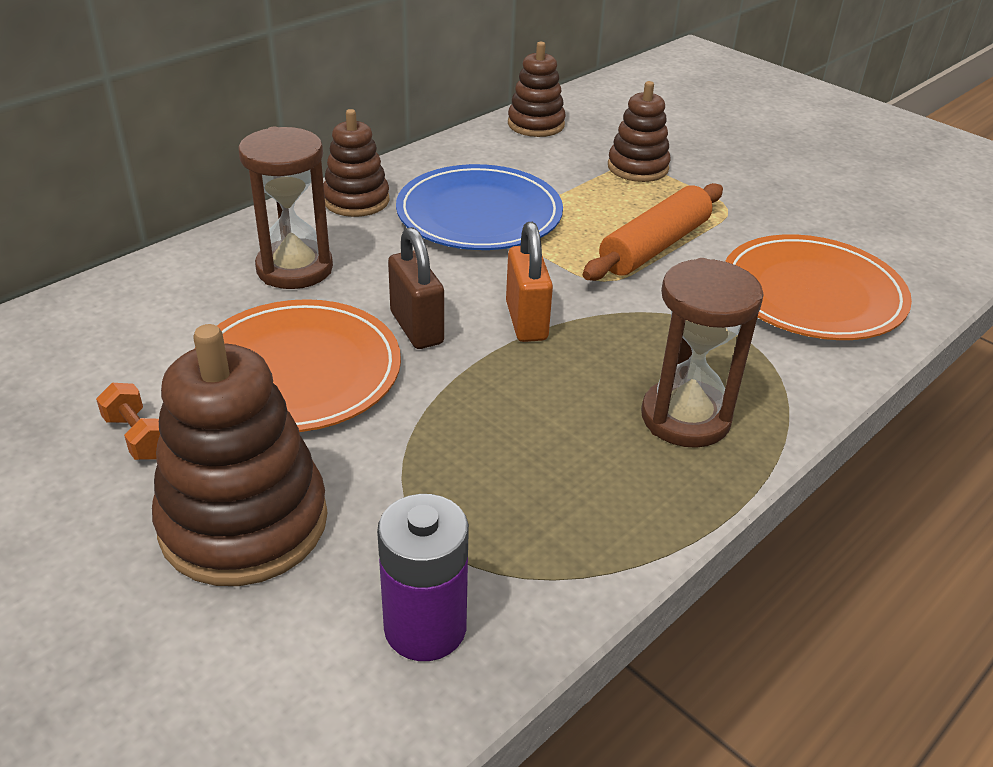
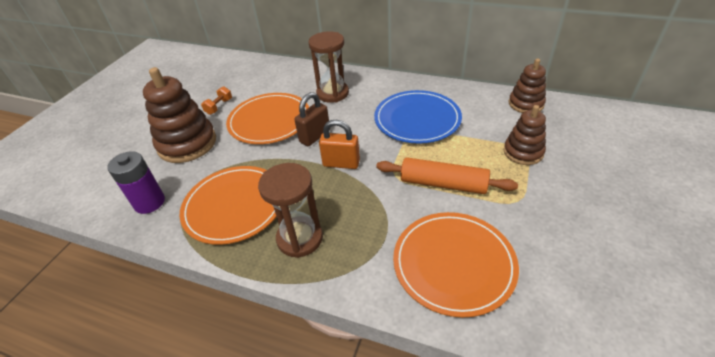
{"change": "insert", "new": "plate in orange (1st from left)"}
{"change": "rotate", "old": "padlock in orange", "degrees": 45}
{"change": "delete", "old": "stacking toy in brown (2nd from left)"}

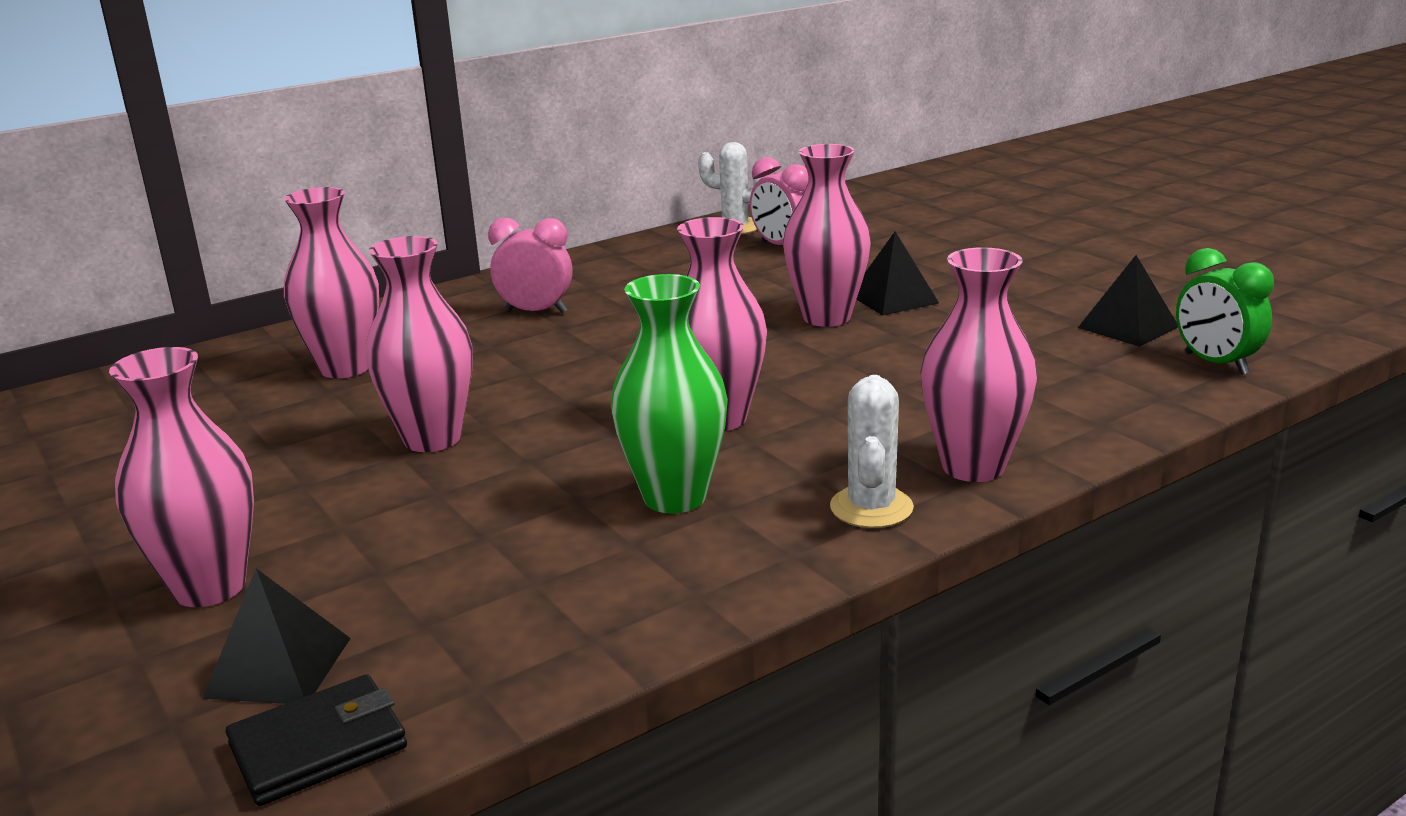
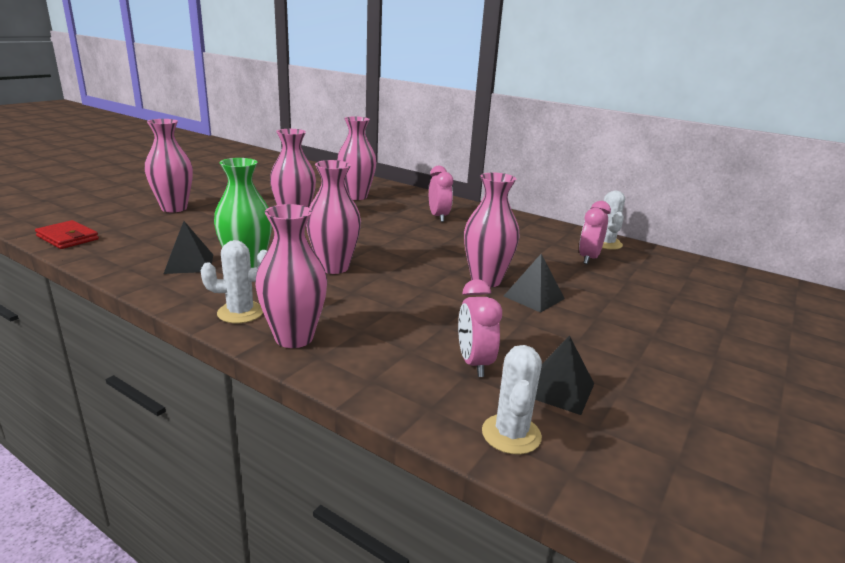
{"change": "recolor", "old": "wallet in black", "new": "wallet in red"}
{"change": "move", "old": "pyramid in black (1st from left)"}
{"change": "insert", "new": "clock in pink (2nd from left)"}
{"change": "replace", "old": "clock in green", "new": "cactus in white (2nd from left)"}

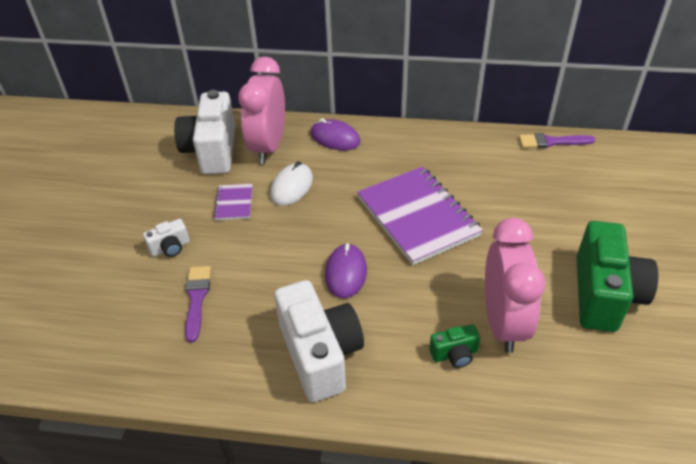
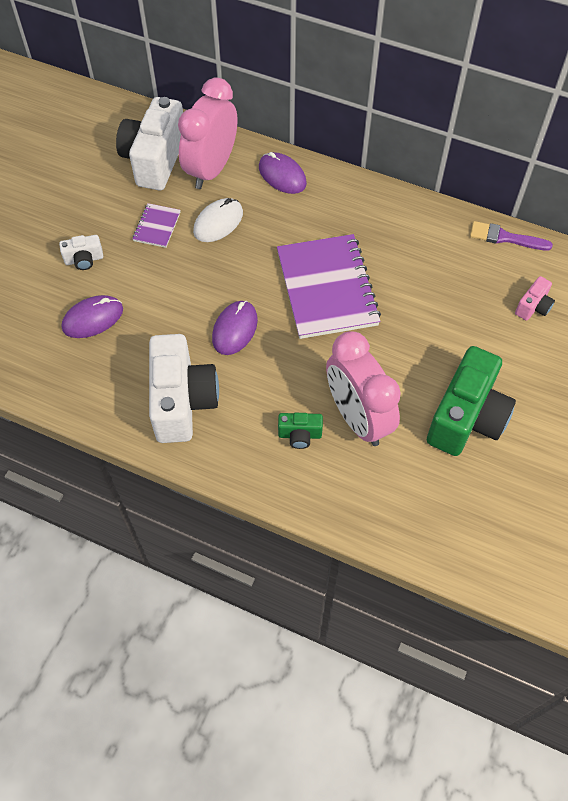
{"change": "replace", "old": "brush in purple (1st from left)", "new": "mouse in purple (1st from left)"}
{"change": "rotate", "old": "clock in pink (2nd from left)", "degrees": 135}
{"change": "insert", "new": "camera in pink"}

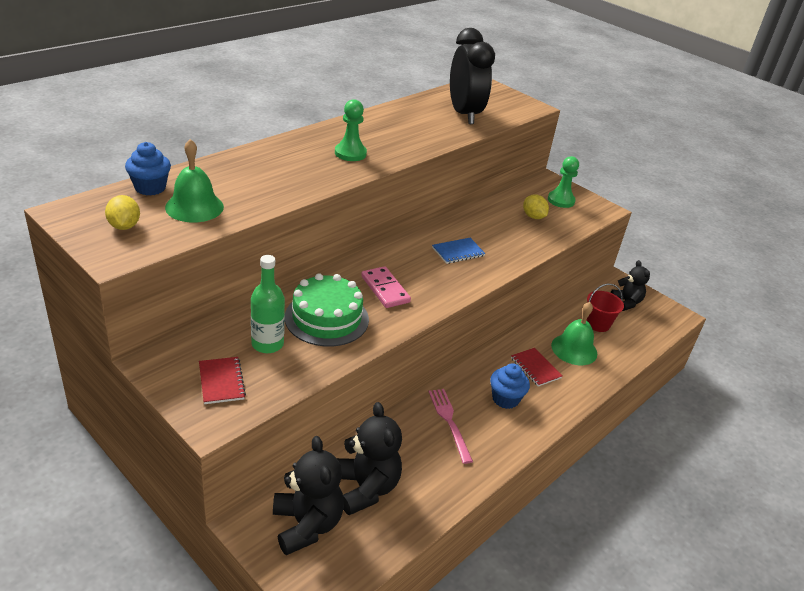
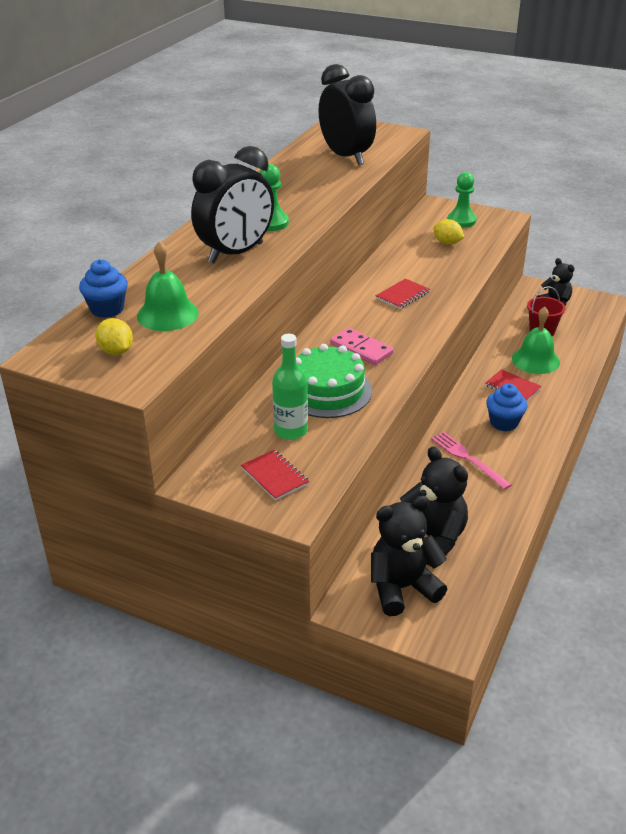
{"change": "insert", "new": "clock in black (1st from left)"}
{"change": "rotate", "old": "teddy bear in black (1st from left)", "degrees": -75}
{"change": "recolor", "old": "notebook in blue", "new": "notebook in red (2nd from left)"}

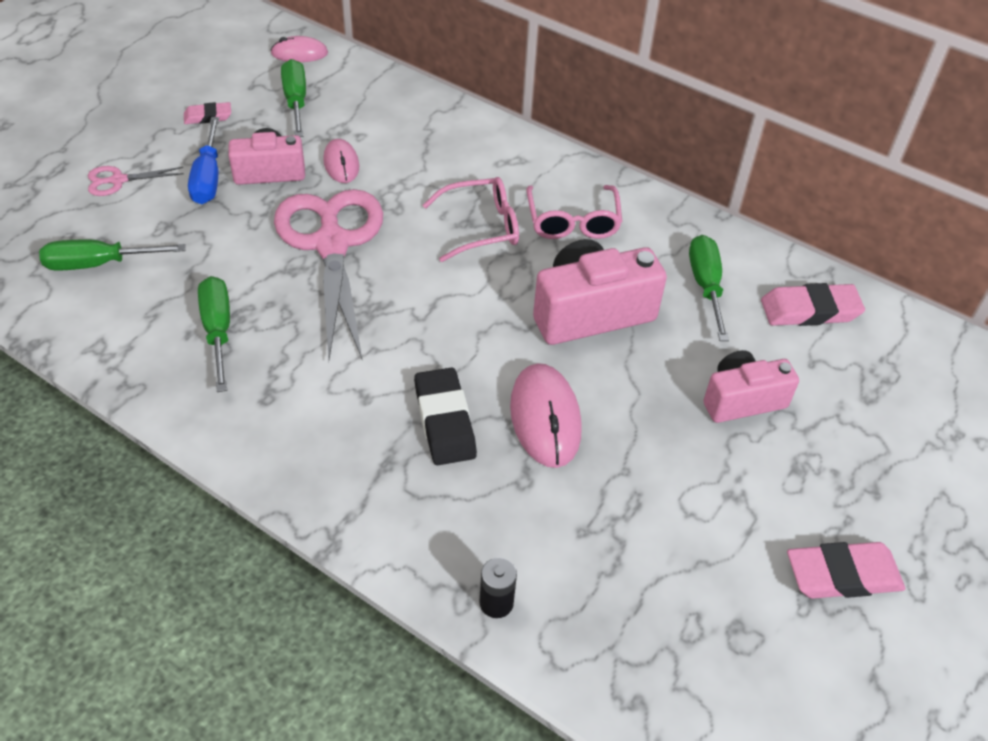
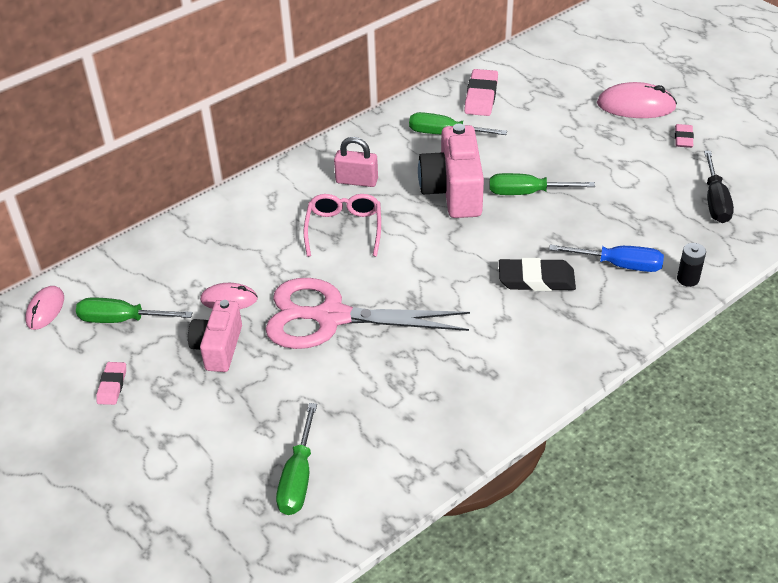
{"change": "replace", "old": "glasses in pink (2nd from left)", "new": "padlock in pink"}
{"change": "move", "old": "screwdriver in green (2nd from left in the first image)", "new": "screwdriver in green (4th from left)"}
{"change": "move", "old": "screwdriver in blue"}
{"change": "move", "old": "mouse in pink (3rd from left)"}
{"change": "resize", "old": "eraser in pink (3rd from left)", "factor": 0.59}
{"change": "insert", "new": "screwdriver in black"}
{"change": "delete", "old": "scissors in pink (1st from left)"}
{"change": "delete", "old": "camera in pink (3rd from left)"}

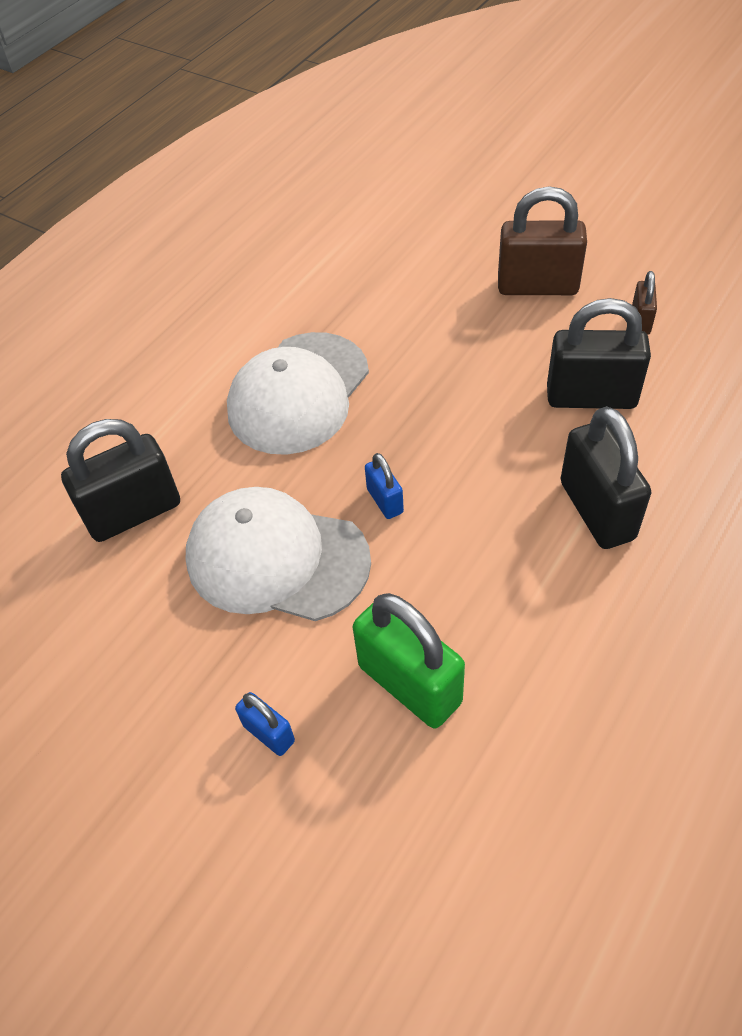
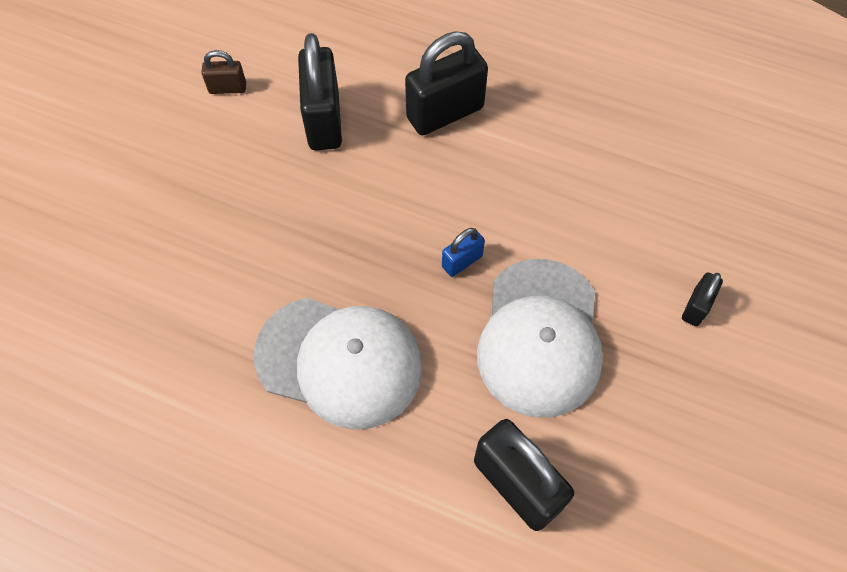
{"change": "recolor", "old": "padlock in blue (1st from left)", "new": "padlock in black (4th from left)"}
{"change": "delete", "old": "padlock in green"}
{"change": "delete", "old": "padlock in brown (1st from left)"}

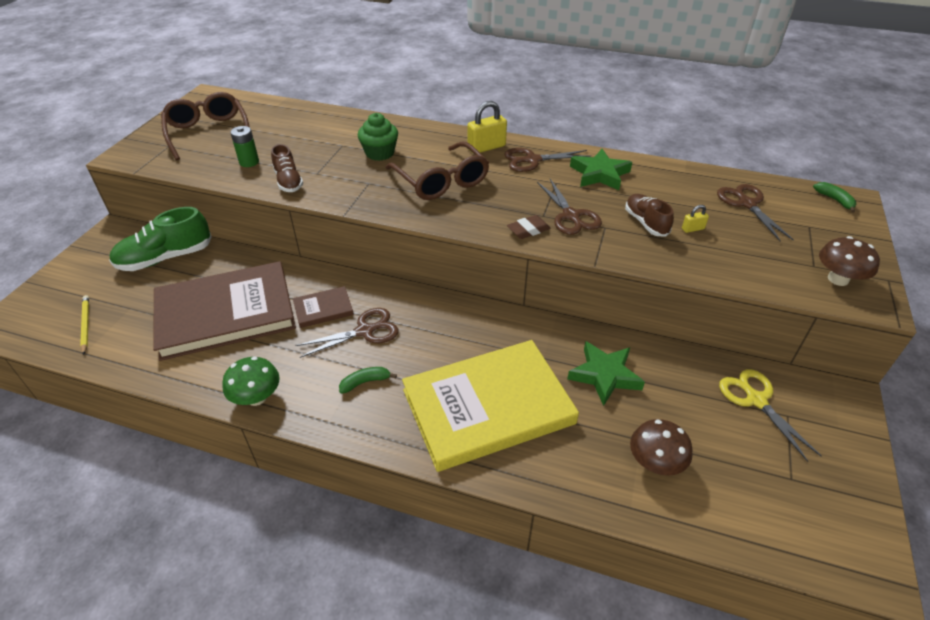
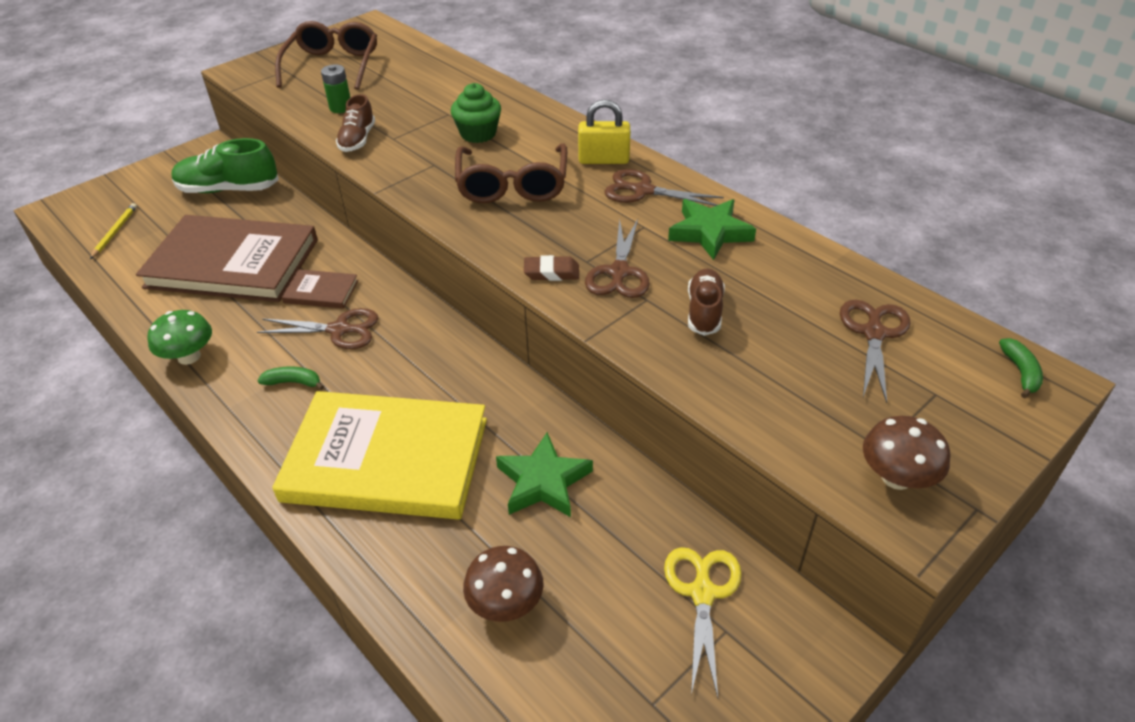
{"change": "delete", "old": "padlock in yellow (2nd from left)"}

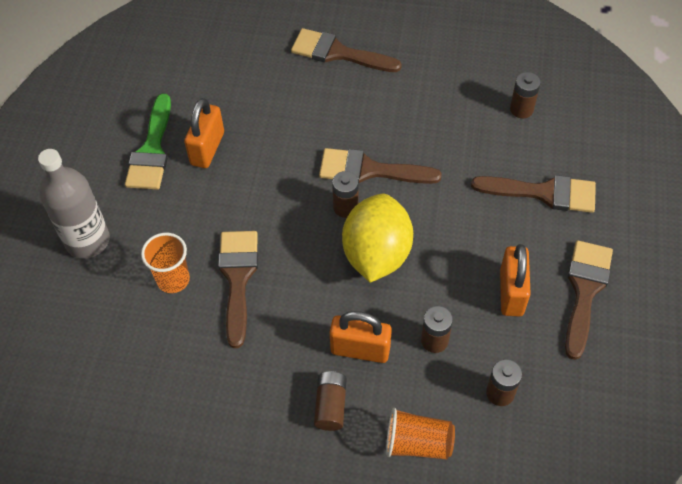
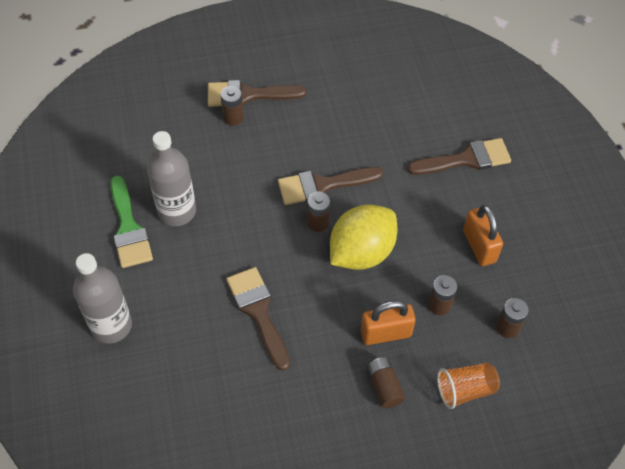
{"change": "replace", "old": "padlock in orange (1st from left)", "new": "bottle in grey (2nd from left)"}
{"change": "move", "old": "battery in brown (5th from left in the first image)", "new": "battery in brown (1st from left)"}
{"change": "rotate", "old": "lemon in yellow", "degrees": 60}
{"change": "delete", "old": "cup in orange (1st from left)"}
{"change": "delete", "old": "brush in brown (5th from left)"}

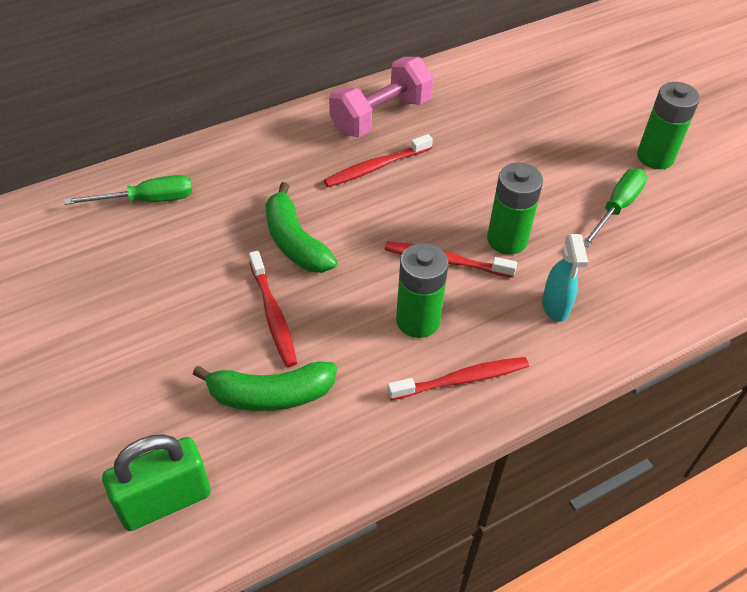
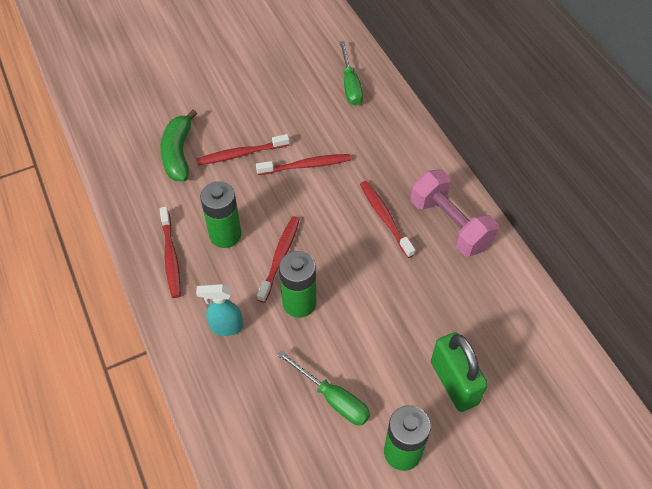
{"change": "replace", "old": "banana in green (2nd from left)", "new": "toothbrush in red (4th from left)"}
{"change": "move", "old": "padlock in green"}

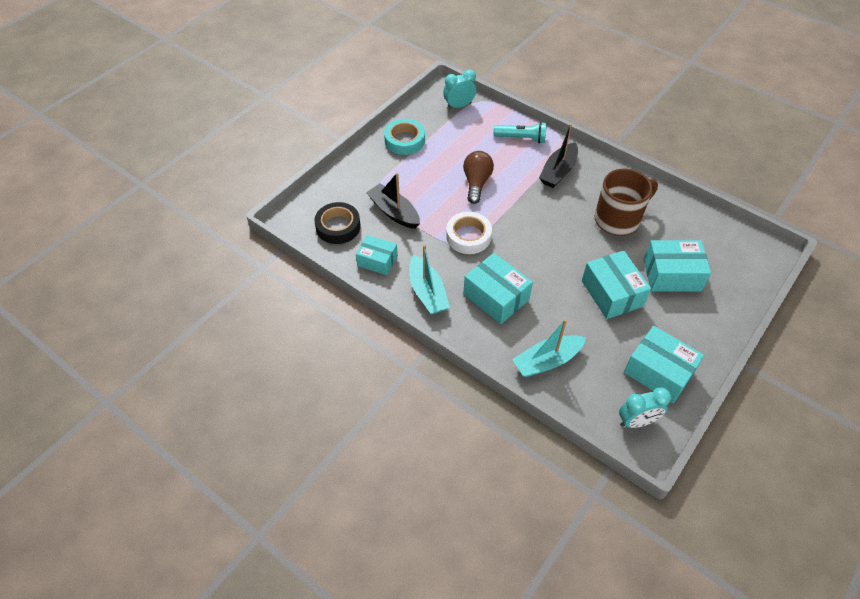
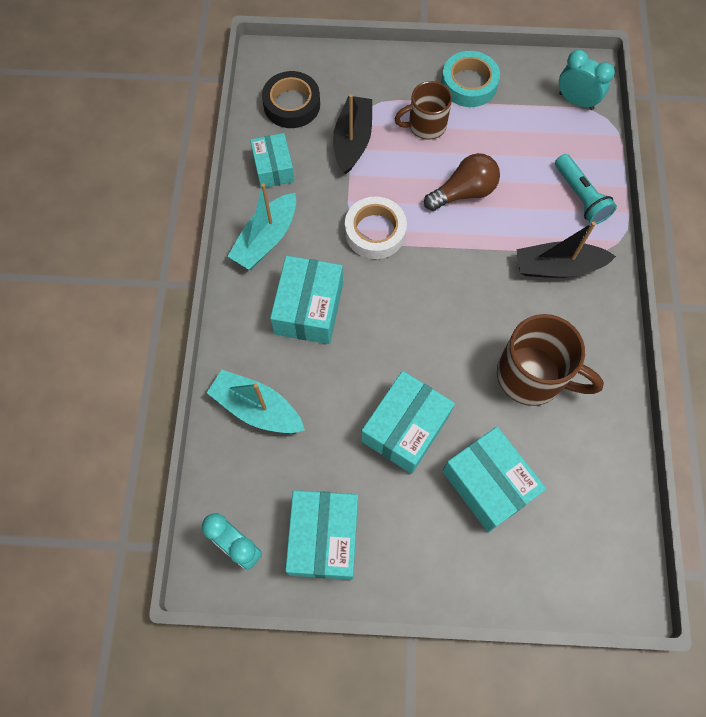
{"change": "insert", "new": "mug in brown (1st from left)"}

